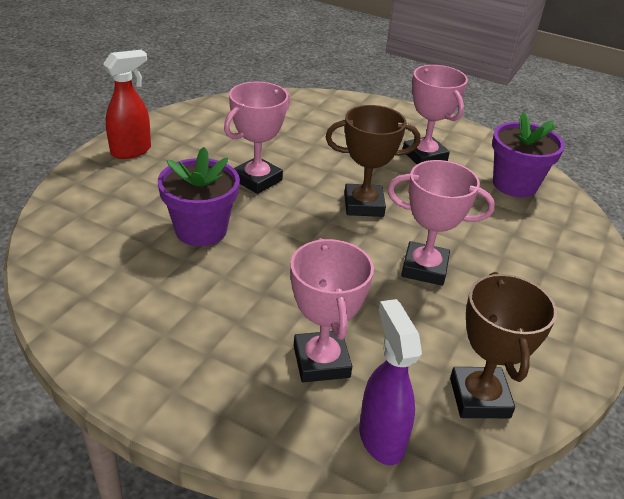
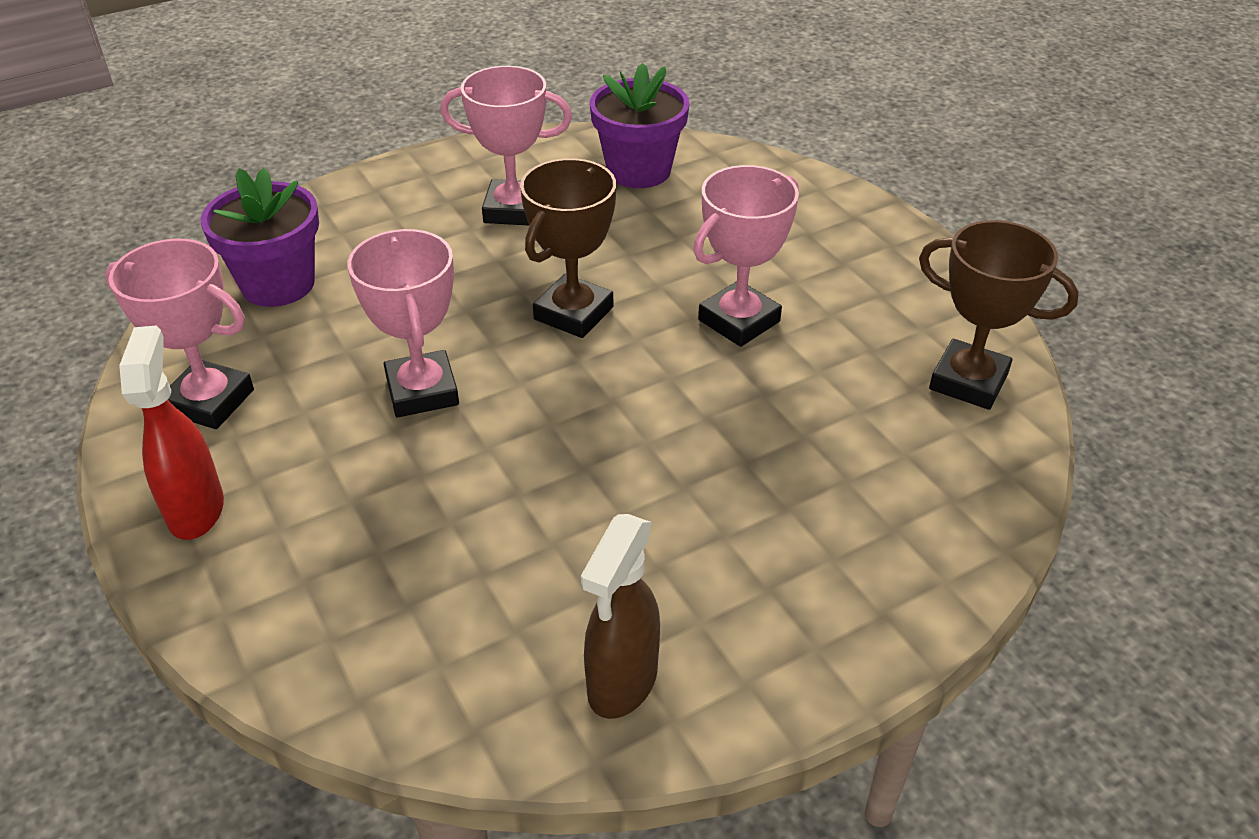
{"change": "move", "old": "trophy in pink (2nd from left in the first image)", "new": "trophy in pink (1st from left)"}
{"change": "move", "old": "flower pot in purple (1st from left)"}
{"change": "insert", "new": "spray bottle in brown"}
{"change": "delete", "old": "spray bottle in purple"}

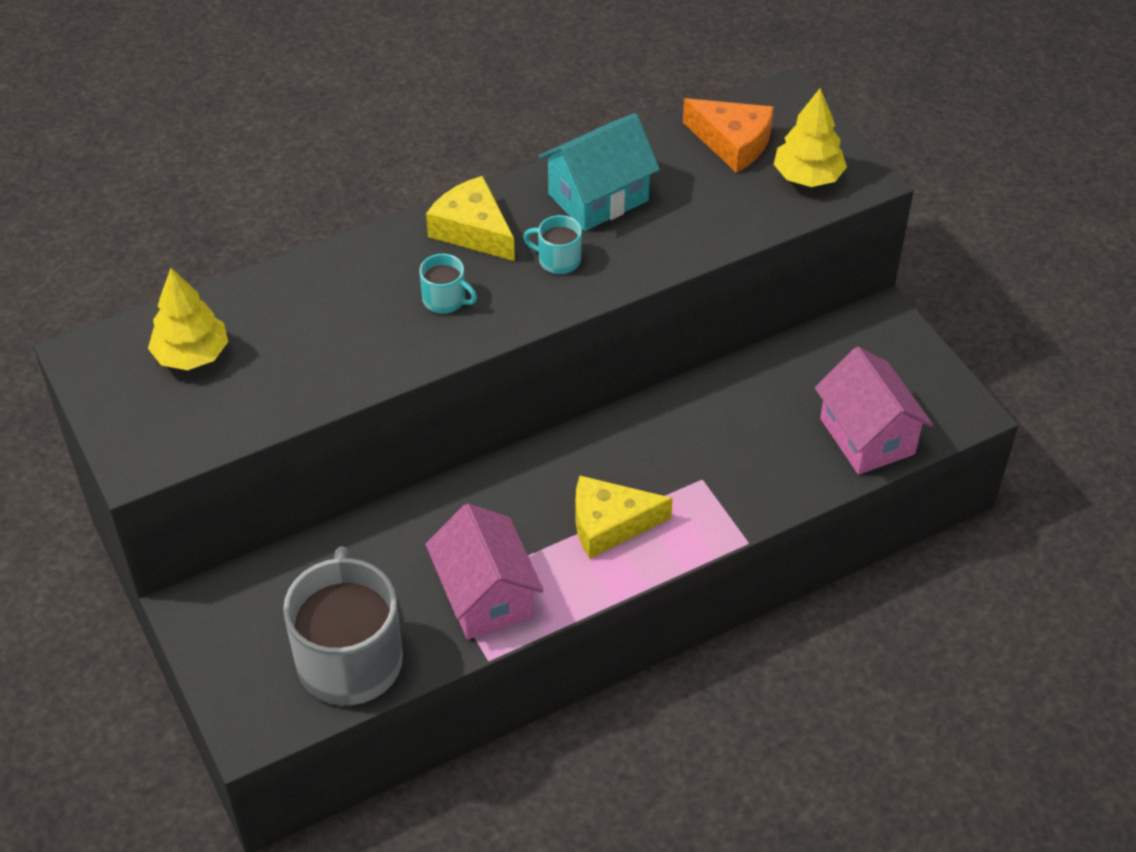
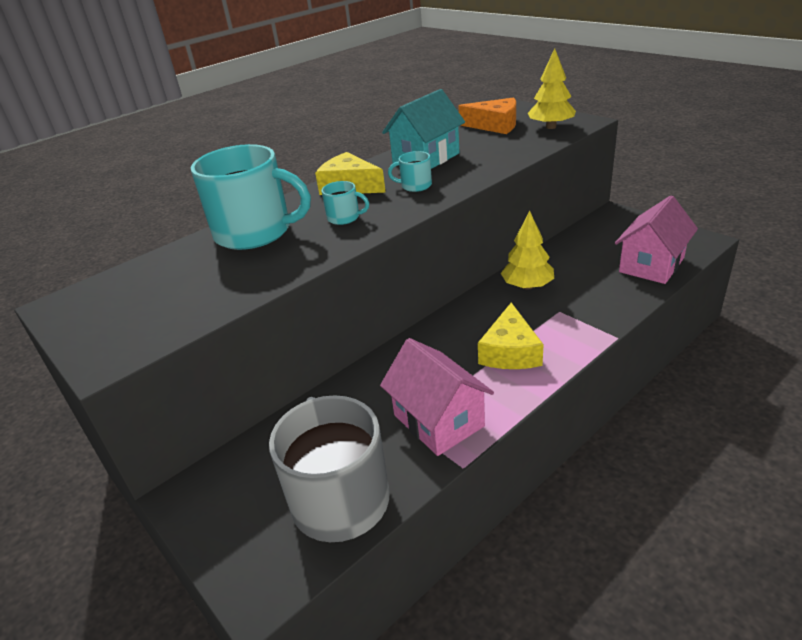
{"change": "insert", "new": "mug in turquoise (1st from left)"}
{"change": "rotate", "old": "cheese in yellow (2nd from left)", "degrees": -60}
{"change": "move", "old": "tree in yellow (1st from left)"}
{"change": "rotate", "old": "house in pink (2nd from left)", "degrees": 75}

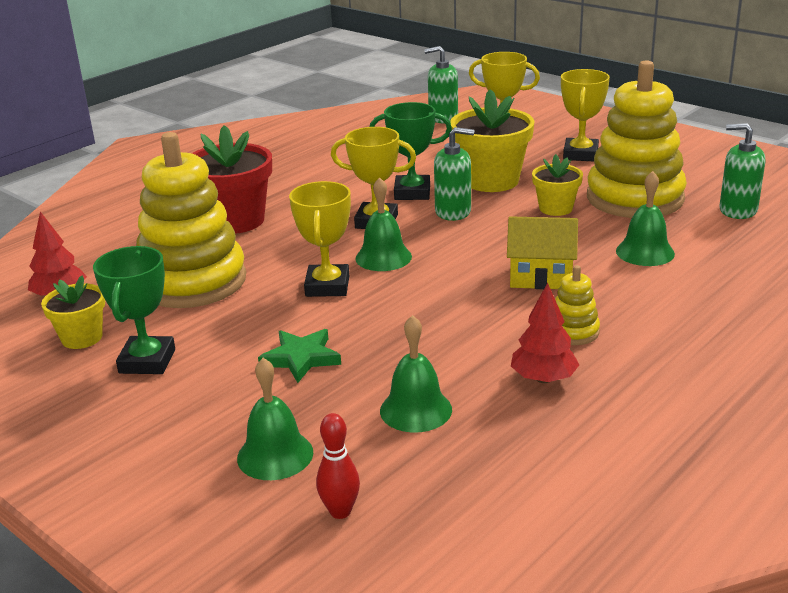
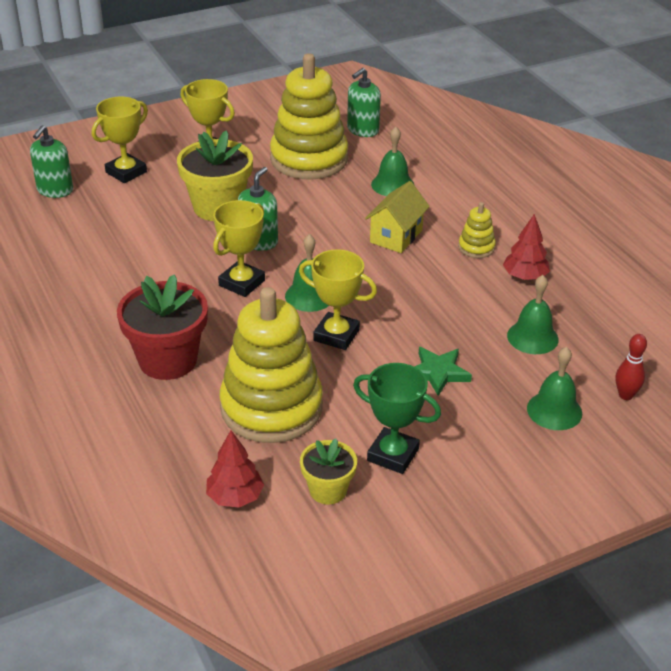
{"change": "delete", "old": "trophy in green (2nd from left)"}
{"change": "delete", "old": "flower pot in yellow (3rd from left)"}

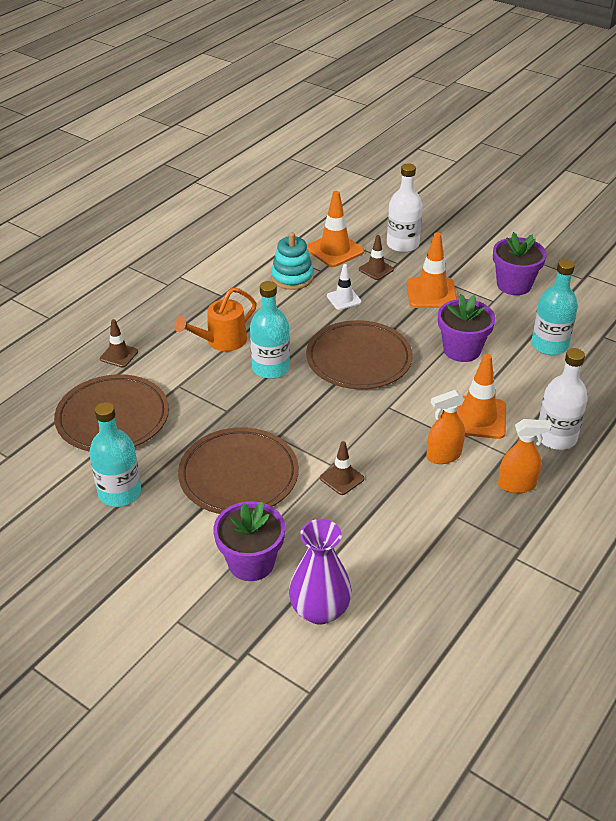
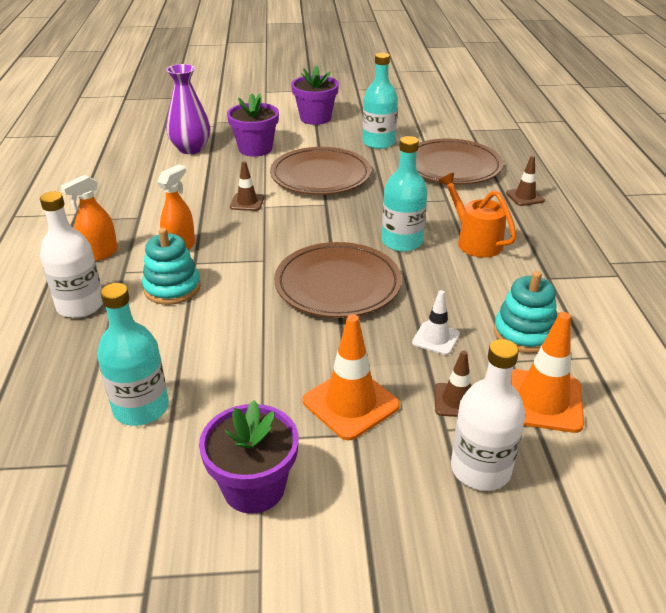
{"change": "replace", "old": "traffic cone in orange (3rd from left)", "new": "stacking toy in turquoise (1st from left)"}
{"change": "move", "old": "flower pot in purple (2nd from left in the first image)", "new": "flower pot in purple (3rd from left)"}
{"change": "rotate", "old": "watering can in orange", "degrees": -45}

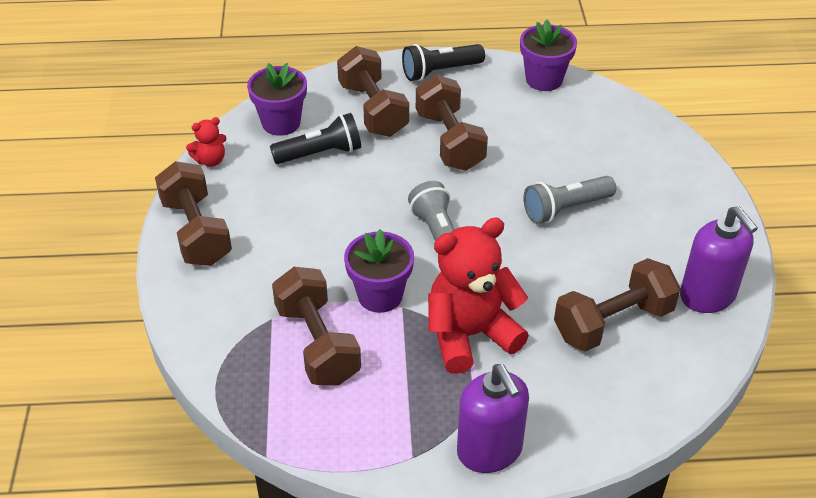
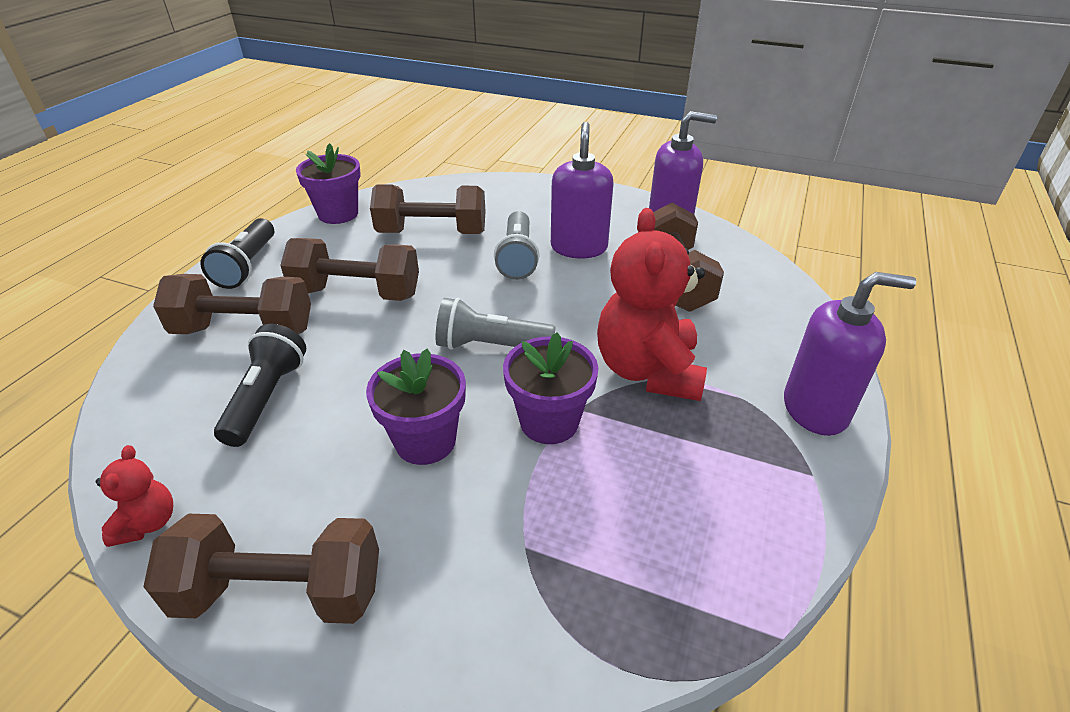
{"change": "move", "old": "flower pot in purple (1st from left in the first image)", "new": "flower pot in purple (2nd from left)"}
{"change": "move", "old": "dumbbell in brown (2nd from left in the first image)", "new": "dumbbell in brown (4th from left)"}
{"change": "insert", "new": "soap dispenser in purple (1st from left)"}

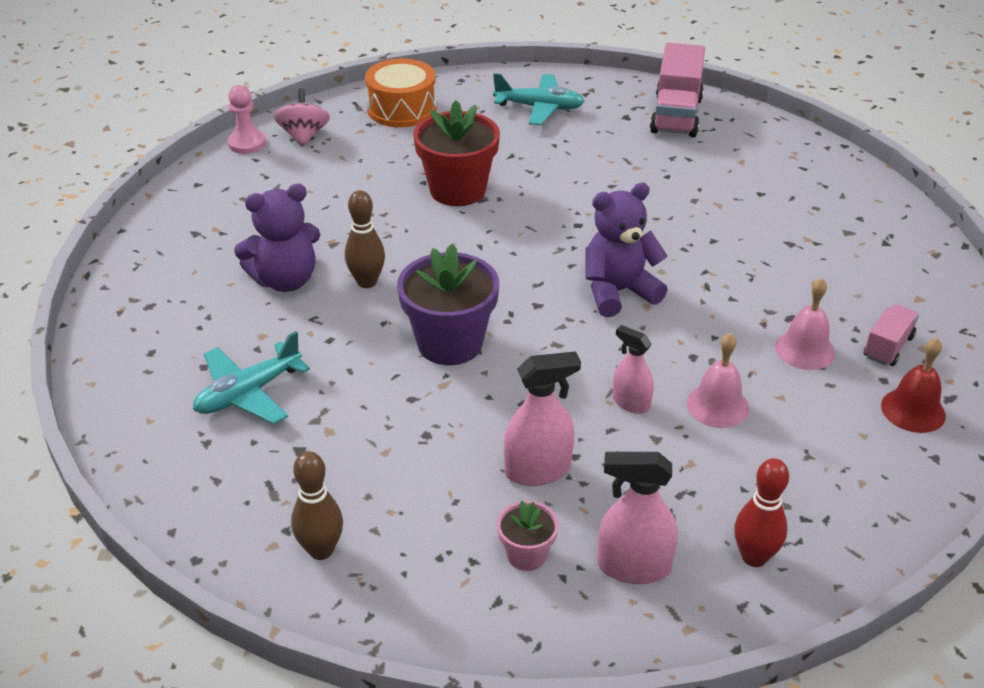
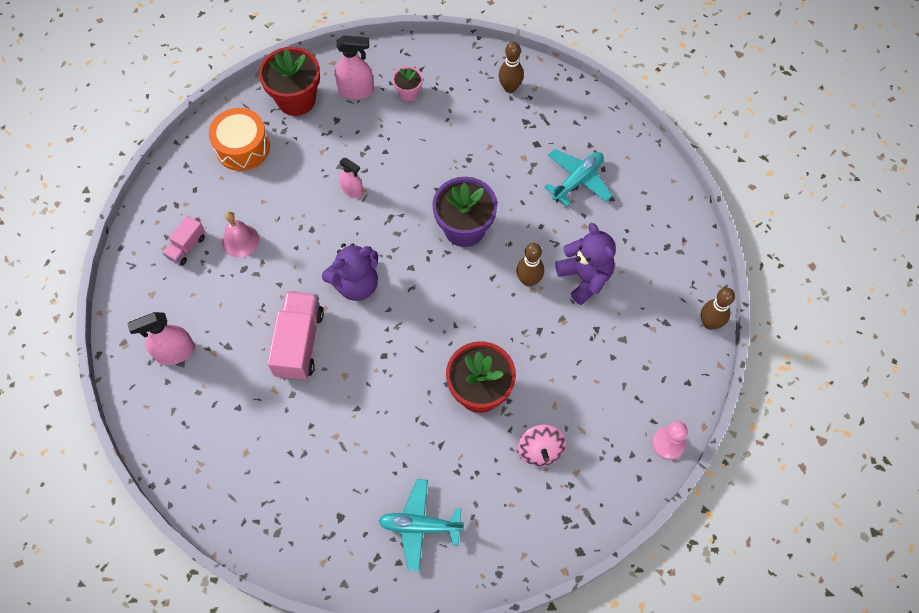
{"change": "move", "old": "spray bottle in pink (1st from left)"}
{"change": "move", "old": "drum in orange"}
{"change": "replace", "old": "bowling pin in red", "new": "flower pot in red (1st from left)"}
{"change": "move", "old": "truck in pink (1st from left in the first image)", "new": "truck in pink (2nd from left)"}
{"change": "move", "old": "spinning top in pink"}
{"change": "rotate", "old": "teddy bear in purple (1st from left in the first image)", "degrees": 90}
{"change": "insert", "new": "bowling pin in brown (3rd from left)"}
{"change": "delete", "old": "bell in pink (1st from left)"}
{"change": "delete", "old": "bell in red"}

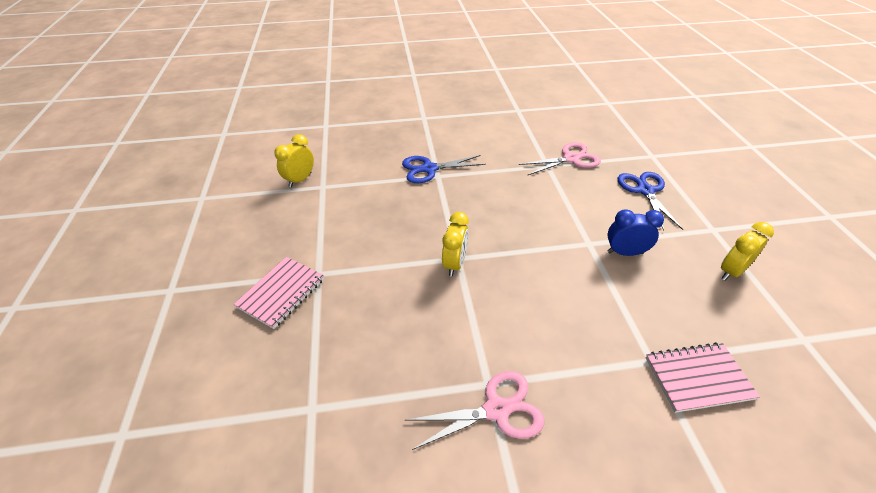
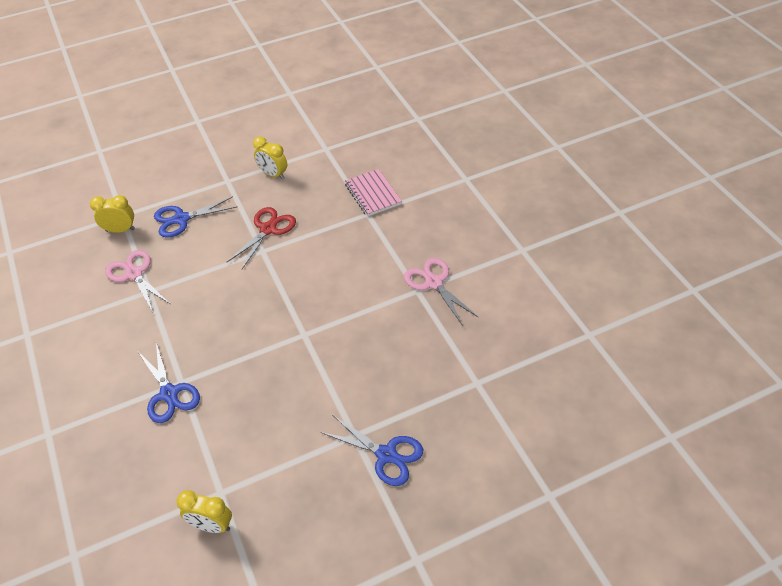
{"change": "move", "old": "clock in yellow (2nd from left in the first image)", "new": "clock in yellow (1st from left)"}
{"change": "replace", "old": "clock in blue", "new": "scissors in red"}
{"change": "replace", "old": "notebook in pink (1st from left)", "new": "scissors in blue (3rd from left)"}

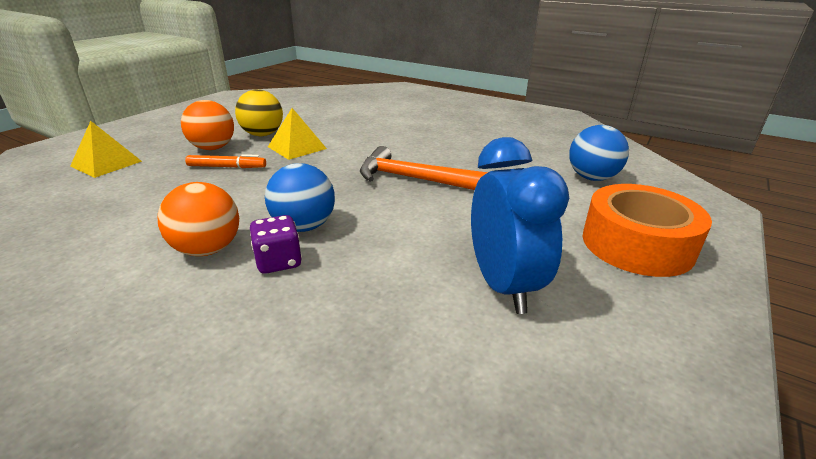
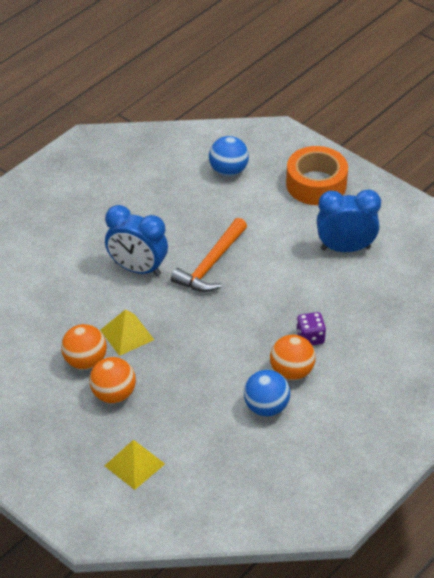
{"change": "recolor", "old": "ball in yellow", "new": "ball in orange (1st from left)"}
{"change": "insert", "new": "clock in blue (1st from left)"}
{"change": "move", "old": "ball in blue (1st from left in the first image)", "new": "ball in blue (2nd from left)"}
{"change": "delete", "old": "marker in orange"}

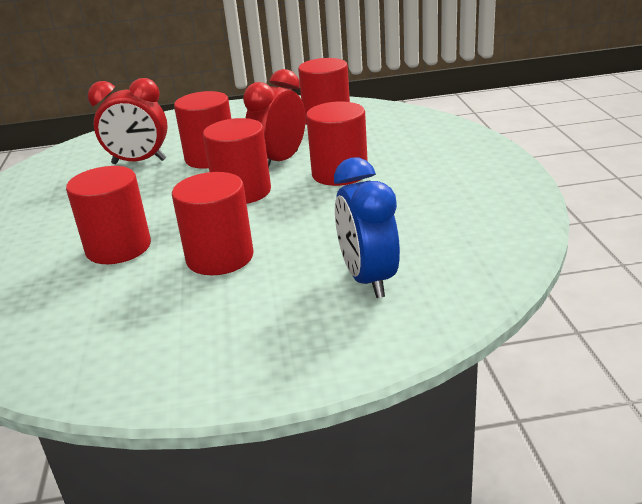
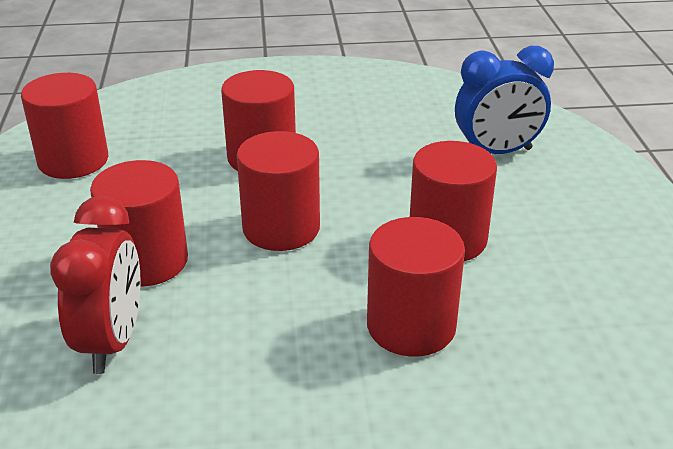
{"change": "delete", "old": "clock in red (2nd from left)"}

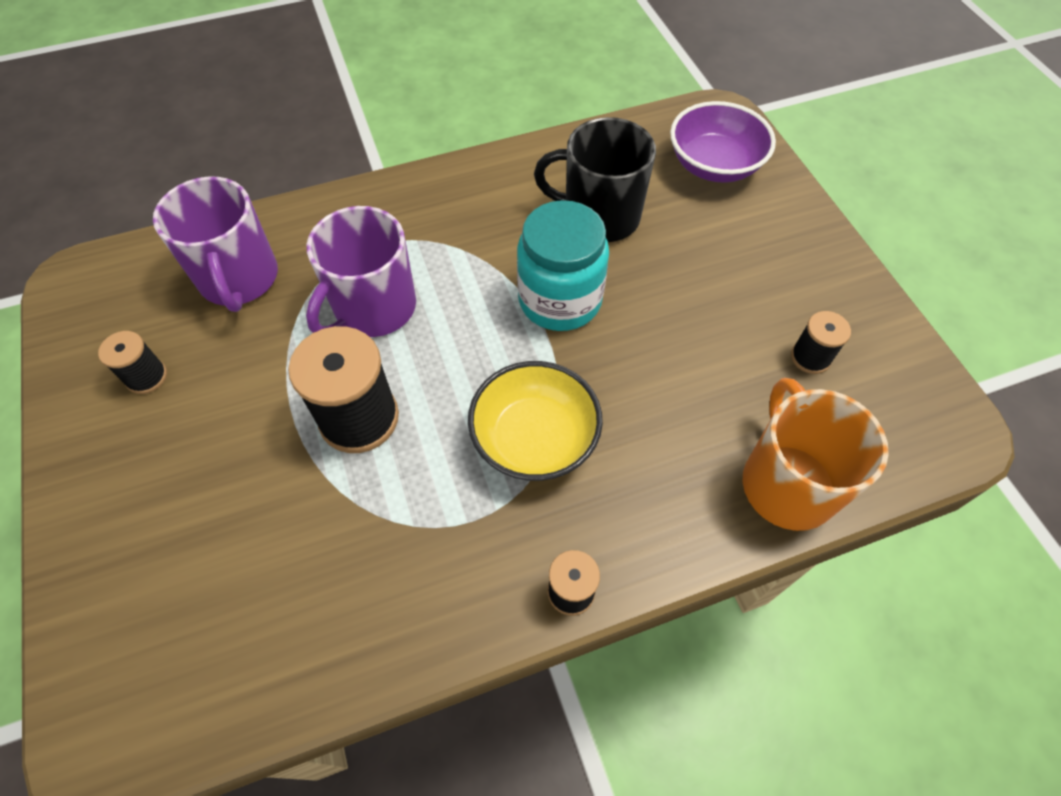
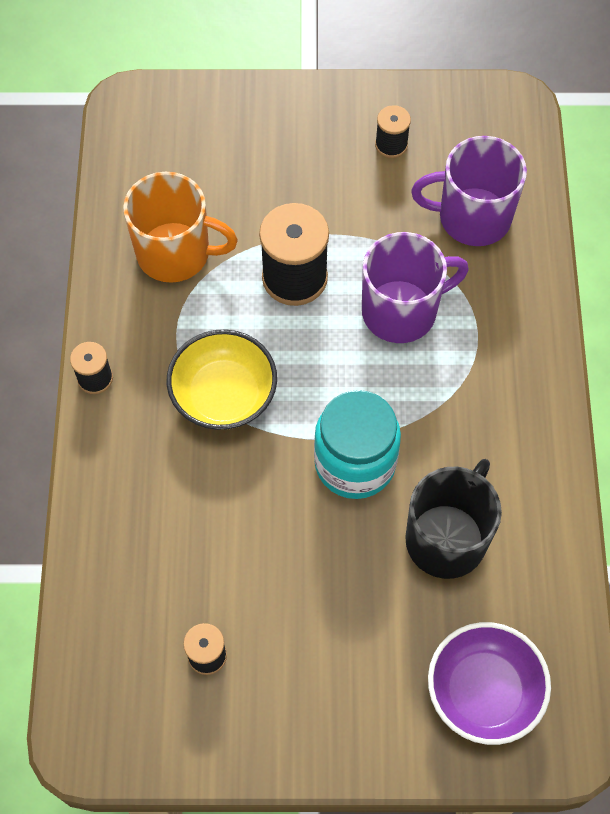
{"change": "move", "old": "mug in orange"}
{"change": "rotate", "old": "mug in purple (2nd from left in the first image)", "degrees": 105}

